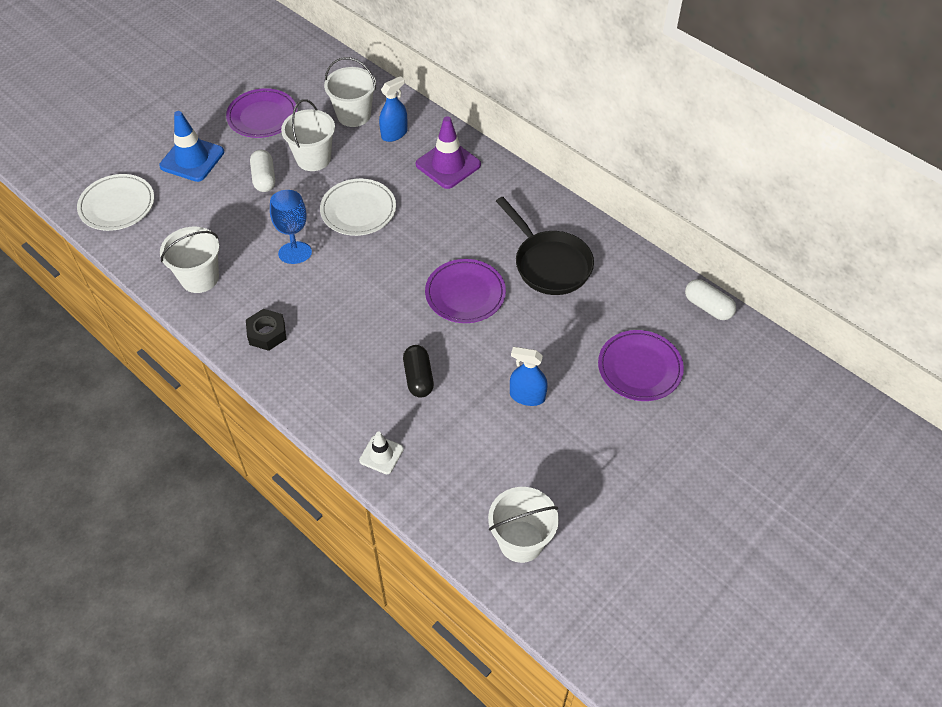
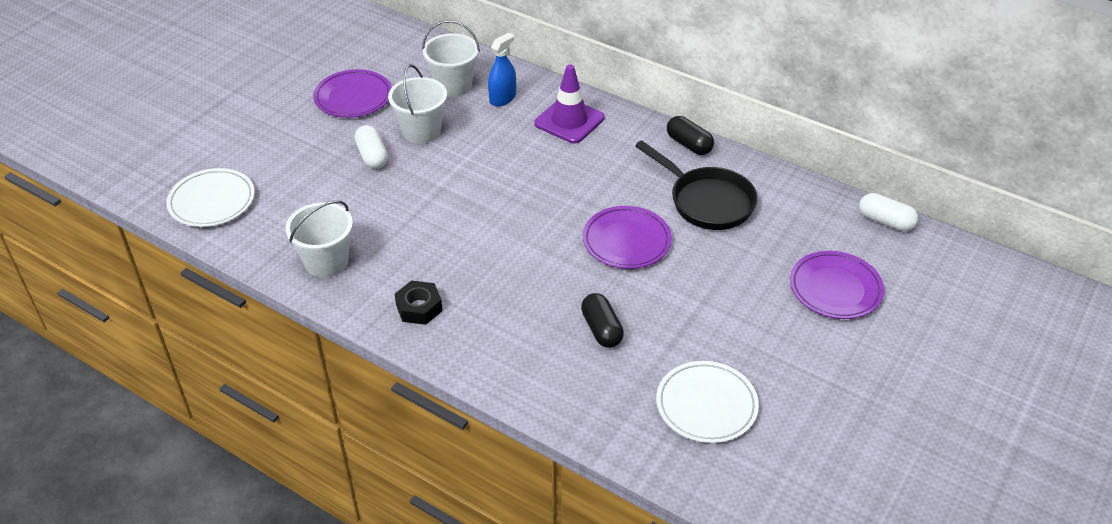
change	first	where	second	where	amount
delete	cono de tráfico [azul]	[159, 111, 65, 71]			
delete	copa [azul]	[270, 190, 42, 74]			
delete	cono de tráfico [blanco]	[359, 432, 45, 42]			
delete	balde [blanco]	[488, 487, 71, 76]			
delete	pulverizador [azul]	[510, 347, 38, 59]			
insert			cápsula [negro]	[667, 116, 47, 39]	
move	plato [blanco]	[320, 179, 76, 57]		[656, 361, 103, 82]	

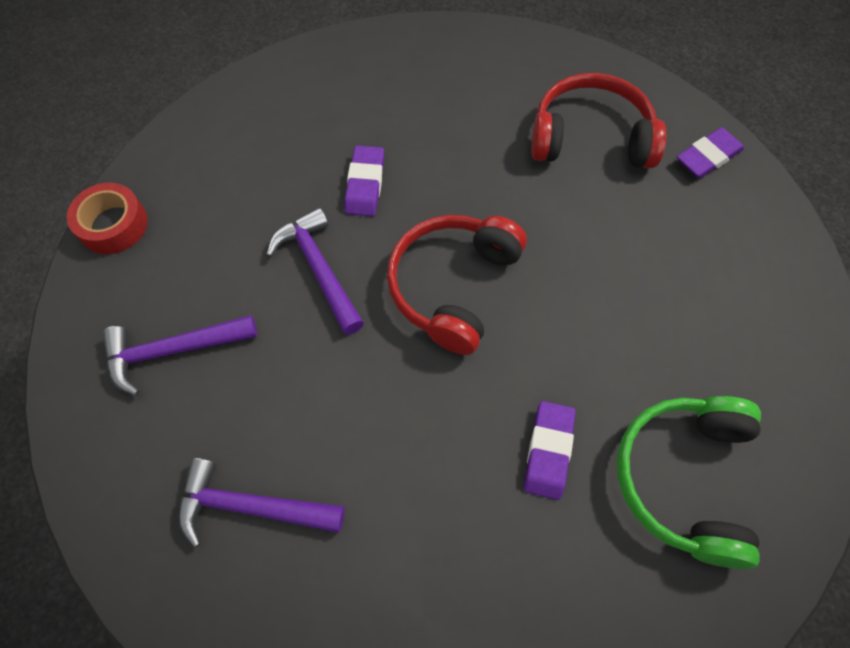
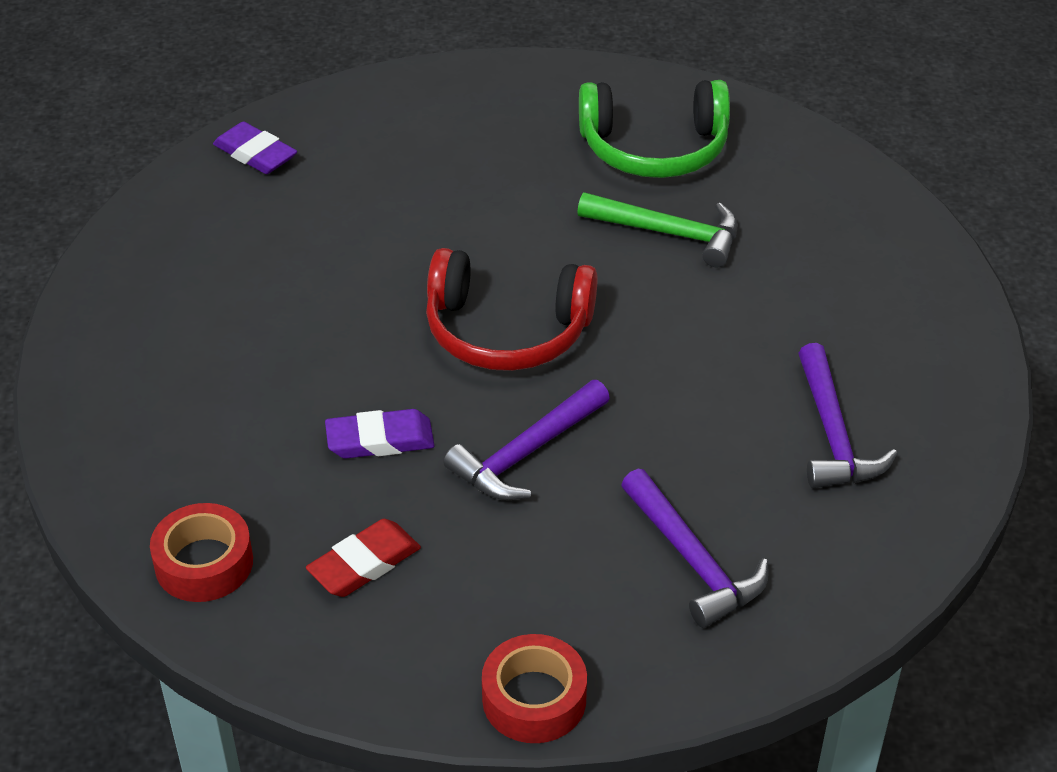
change	first	where	second	where	amount
delete	auriculares [rojo]	[531, 73, 136, 95]			
insert			cinta adhesiva [rojo]	[150, 503, 103, 99]	
insert			goma de borrar [rojo]	[306, 519, 115, 78]	
replace	goma de borrar [morado]	[524, 401, 52, 99]	martillo [verde]	[577, 192, 161, 76]	

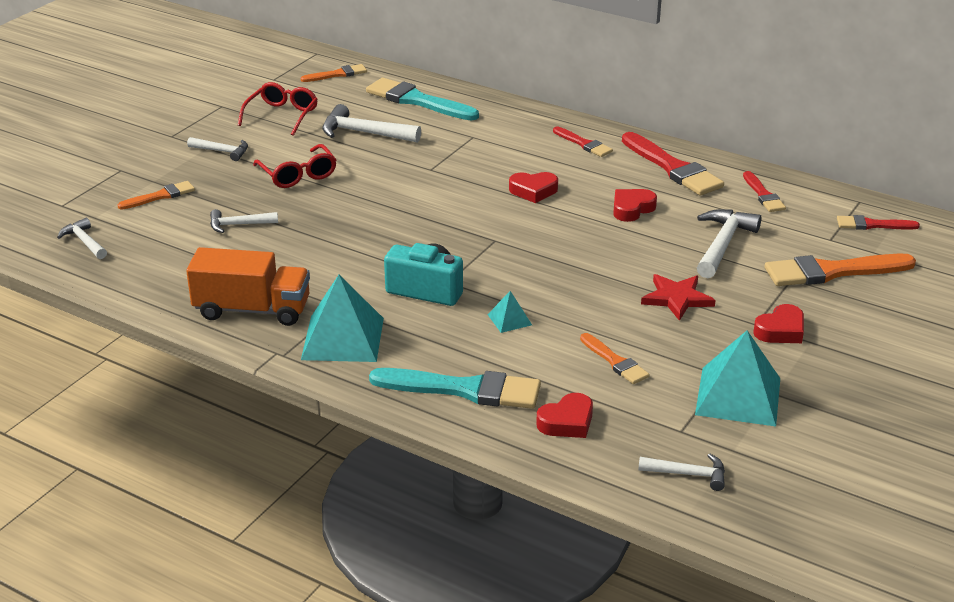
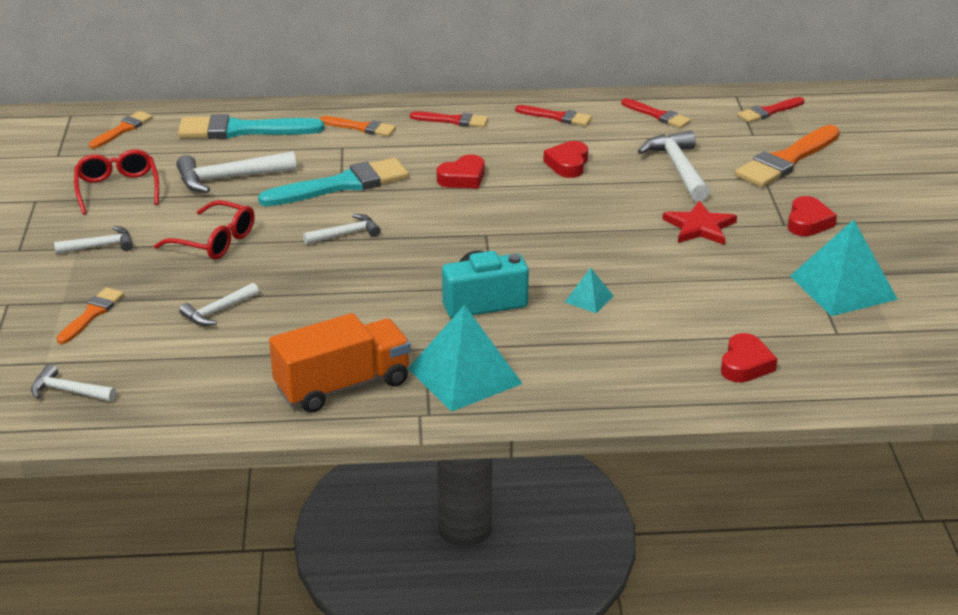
change	first	where	second	where	amount
move	pincel [turquesa]	[369, 368, 172, 41]		[258, 158, 151, 48]	
move	pincel [naranja]	[580, 333, 69, 51]		[320, 116, 76, 20]	
move	martillo [blanco]	[638, 454, 87, 37]		[303, 214, 78, 31]	
resize	pincel [rojo]	[622, 132, 102, 64]		[515, 105, 77, 21]	x0.55

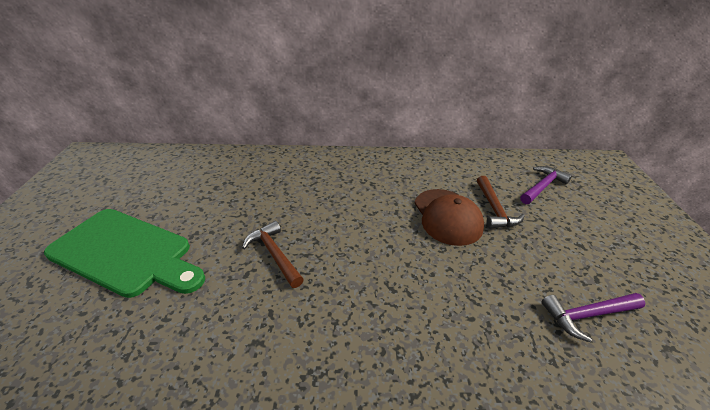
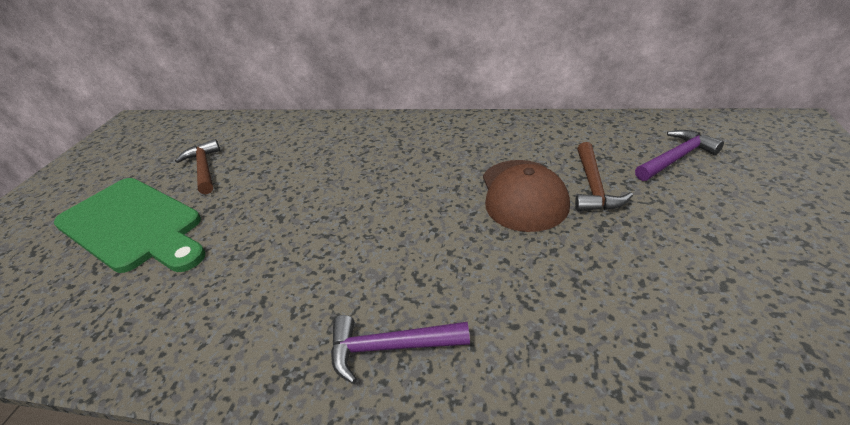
change	first	where	second	where	amount
move	martillo [marrón]	[242, 221, 62, 67]		[175, 139, 45, 55]	
move	martillo [morado]	[542, 293, 103, 49]		[331, 315, 139, 69]	

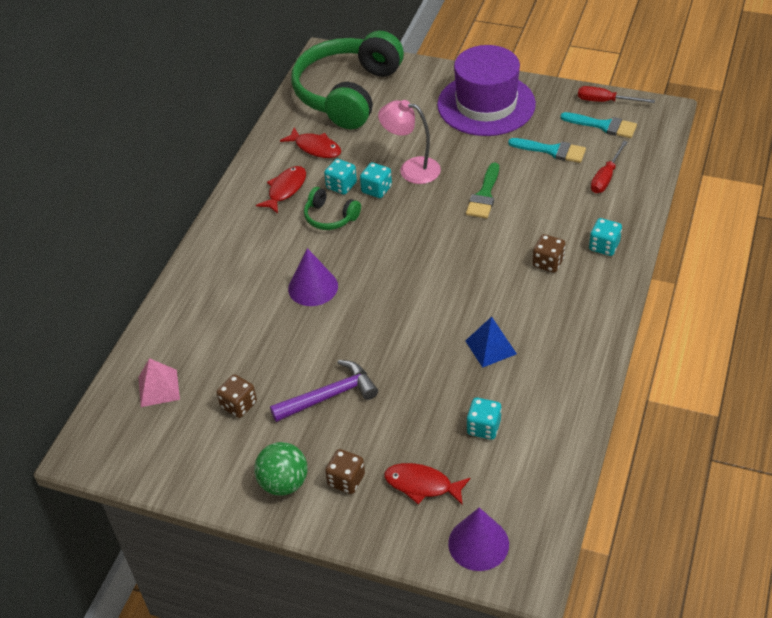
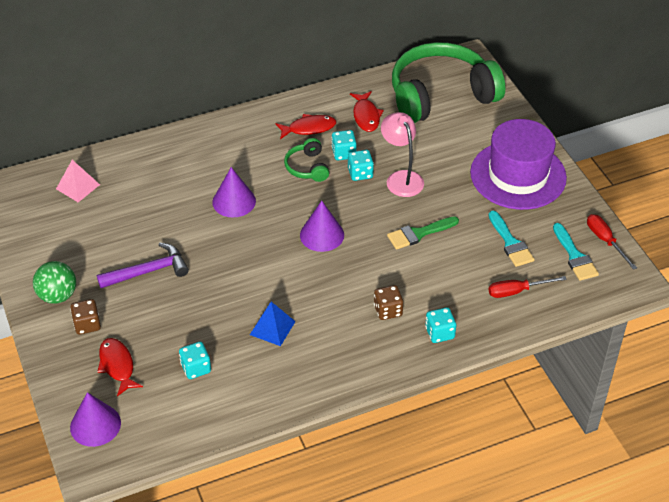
change	first	where	second	where	amount
delete	dado [marrón]	[217, 374, 40, 44]			
insert			cono [morado]	[300, 201, 44, 51]	
rotate	martillo [morado]	[270, 360, 108, 62]		[97, 243, 92, 45]	45 degrees counterclockwise

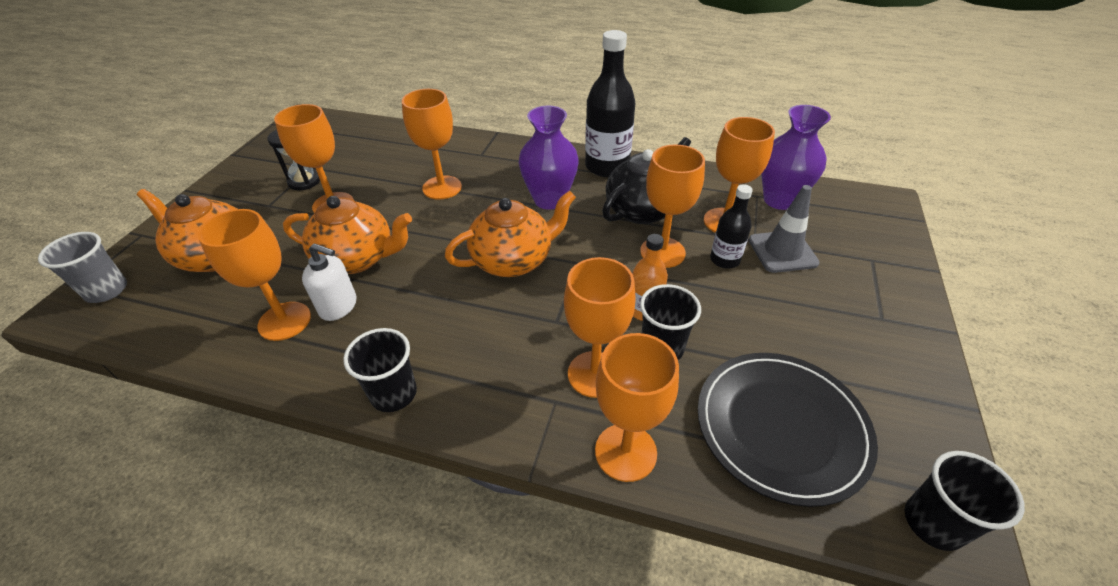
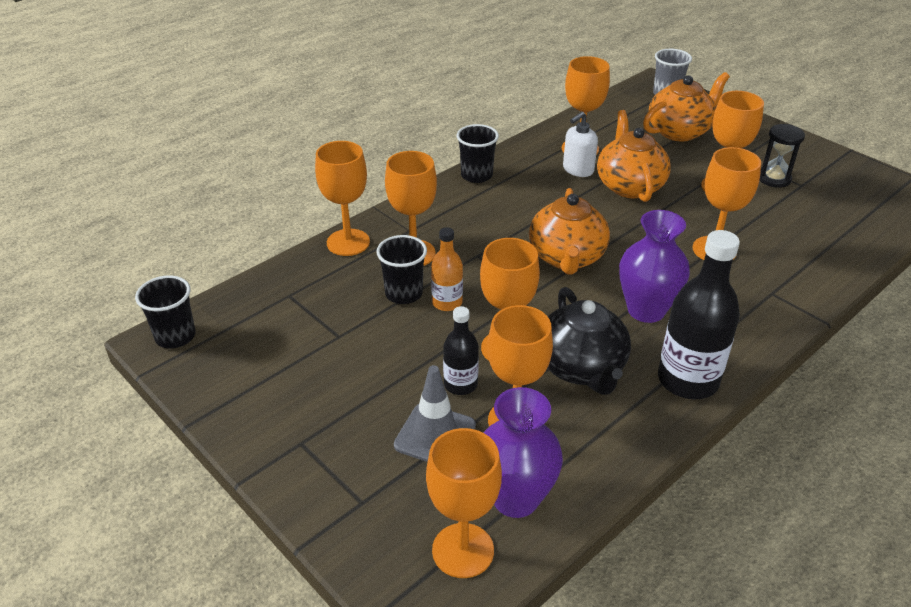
change	first	where	second	where	amount
delete	plato [negro]	[698, 353, 180, 154]			
insert			copa [naranja]	[426, 428, 76, 150]	
rotate	tetera [naranja]	[283, 196, 129, 78]		[597, 110, 74, 92]	135 degrees clockwise

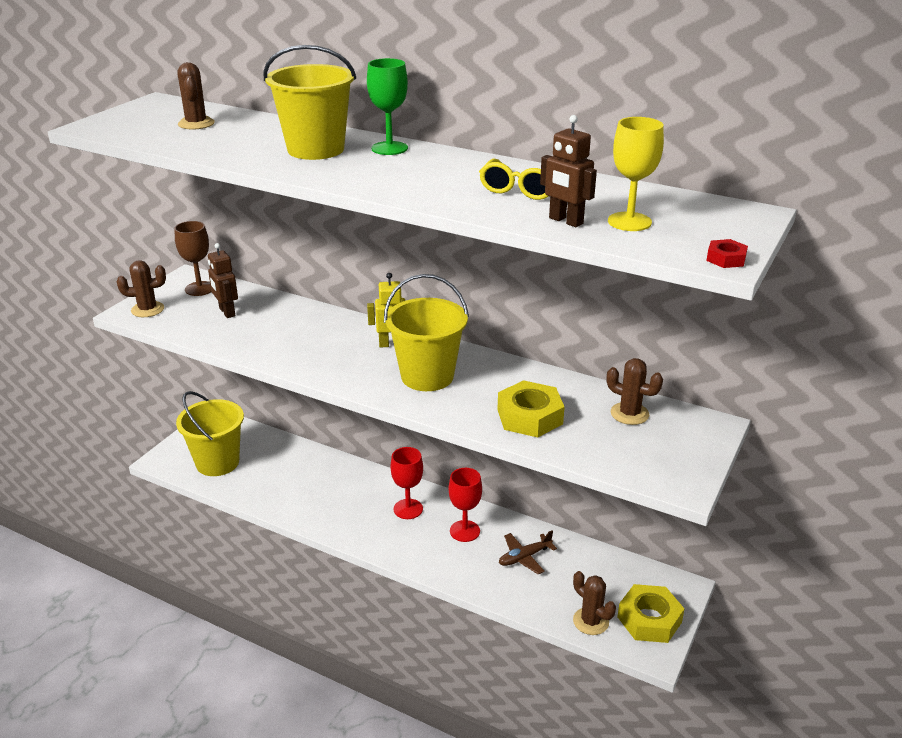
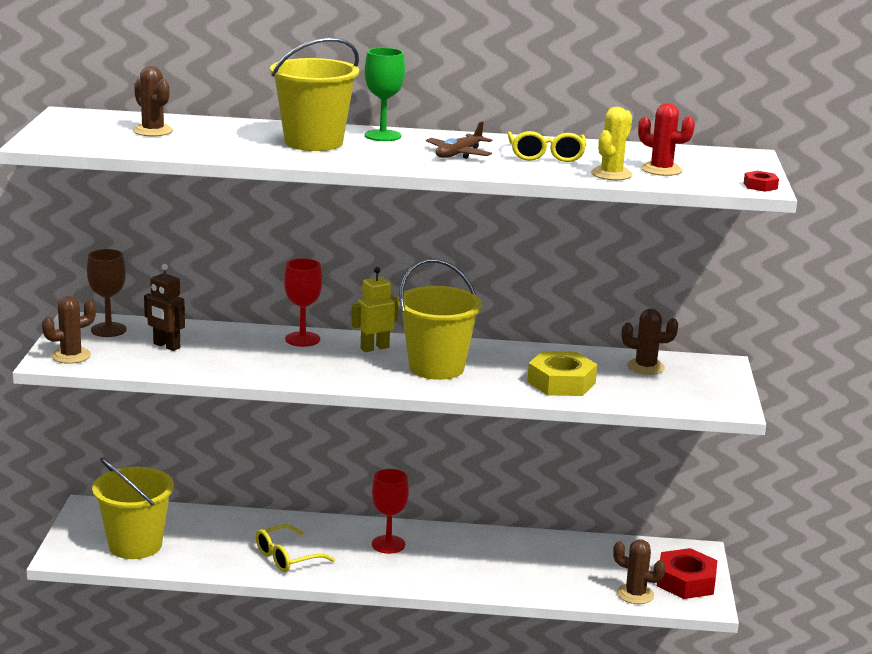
change	first	where	second	where	amount
insert			gafas [amarillo]	[256, 524, 79, 48]	
move	copa [rojo]	[449, 468, 33, 74]		[284, 258, 38, 89]	
move	avión [marrón]	[499, 530, 58, 44]		[426, 121, 67, 38]	
replace	robot [marrón]	[540, 115, 57, 112]	cactus [amarillo]	[591, 107, 42, 73]	
replace	copa [amarillo]	[608, 117, 56, 114]	cactus [rojo]	[638, 103, 57, 73]	
recolor	tuerca [amarillo]	[617, 584, 68, 59]	tuerca [rojo]	[657, 548, 61, 51]	

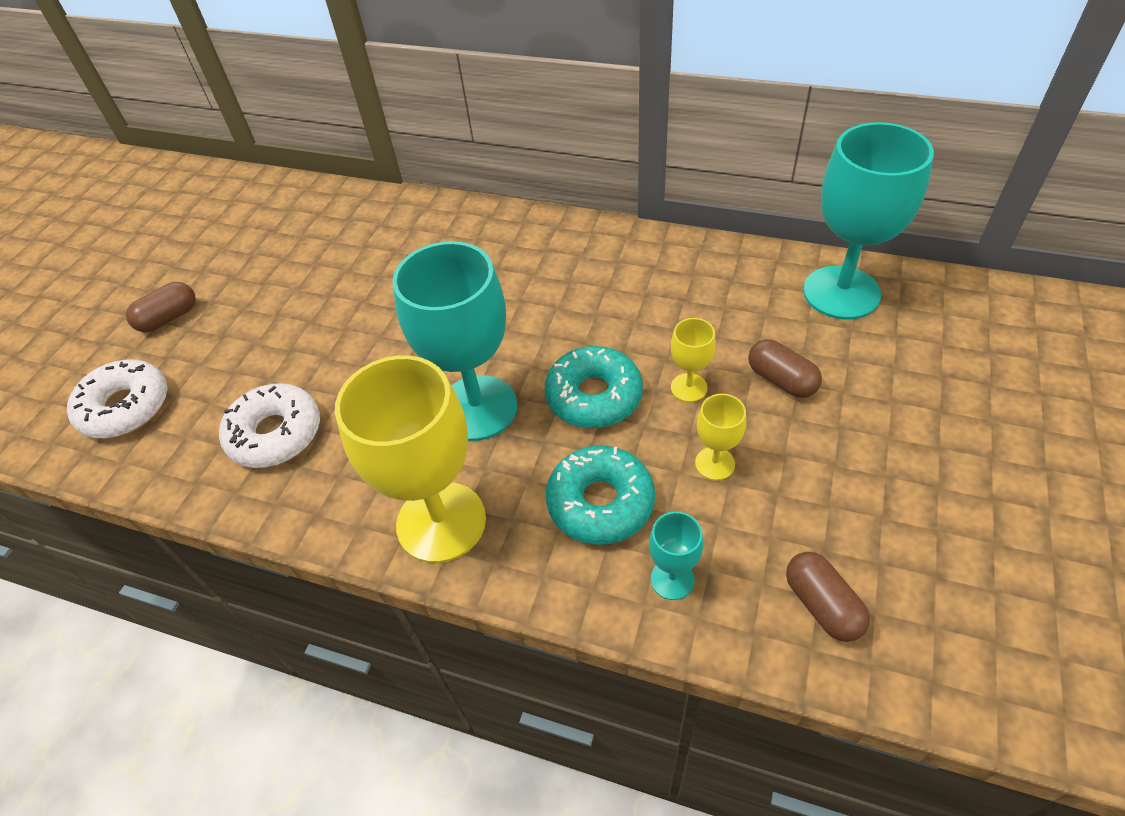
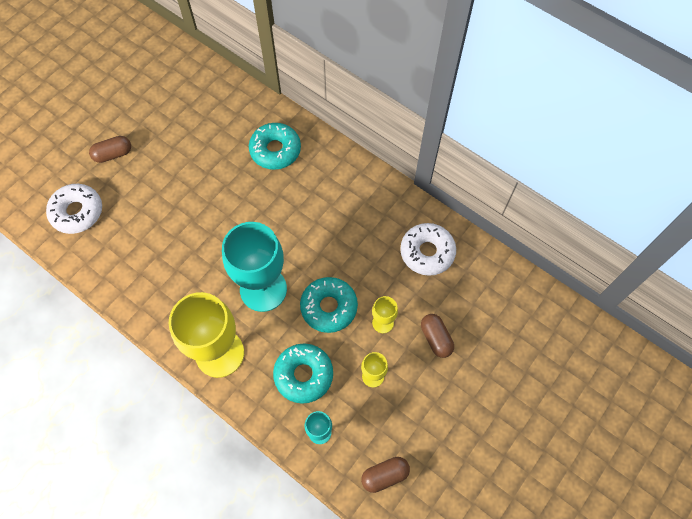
change	first	where	second	where	amount
delete	copa [turquesa]	[803, 122, 131, 197]			
insert			rosquilla [turquesa]	[249, 123, 52, 47]	
move	rosquilla [blanco]	[219, 383, 101, 85]		[400, 223, 56, 53]	
rotate	cápsula [marrón]	[786, 552, 84, 90]		[361, 457, 49, 36]	75 degrees clockwise

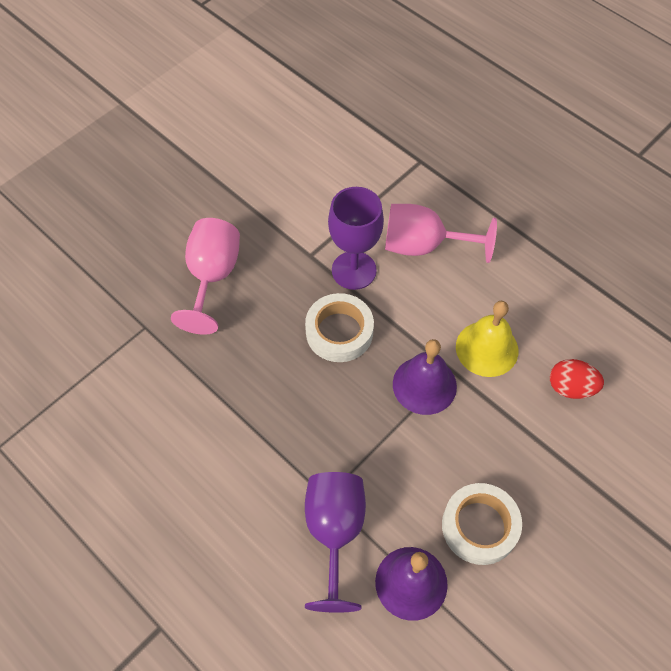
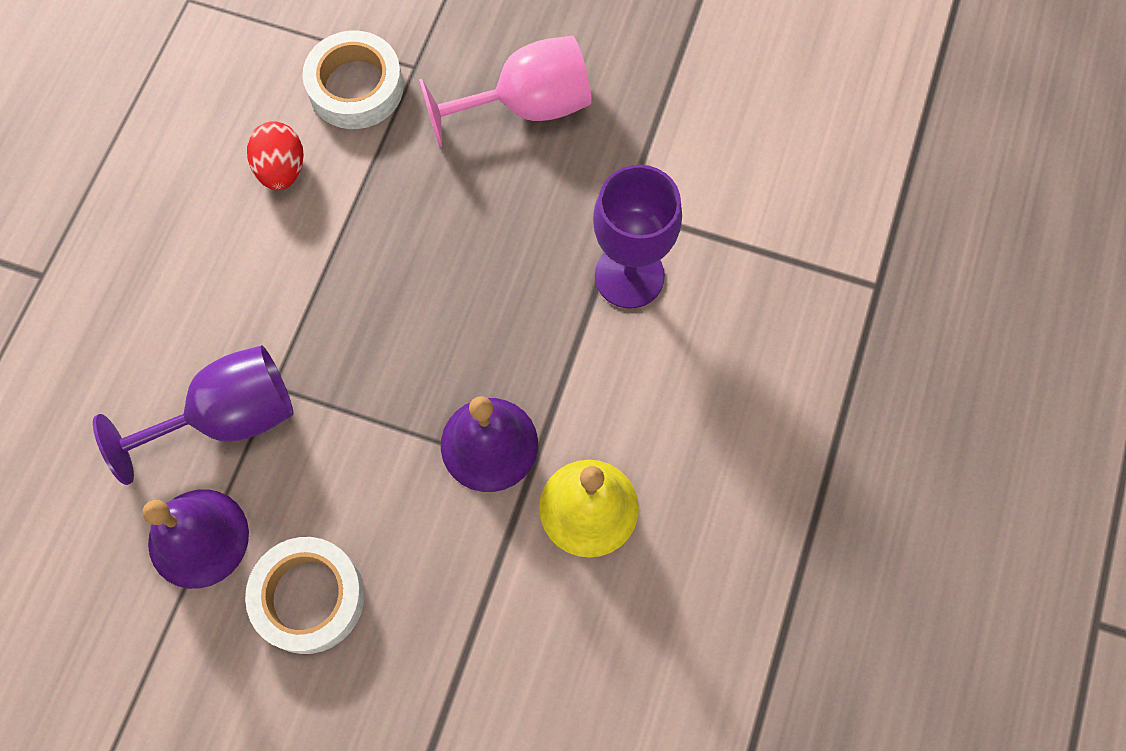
change	first	where	second	where	amount
delete	copa [rosa]	[385, 204, 112, 59]			
move	cinta adhesiva [blanco]	[305, 293, 69, 69]		[302, 31, 102, 98]	
move	huevo [rojo]	[550, 359, 54, 40]		[247, 121, 57, 69]	

